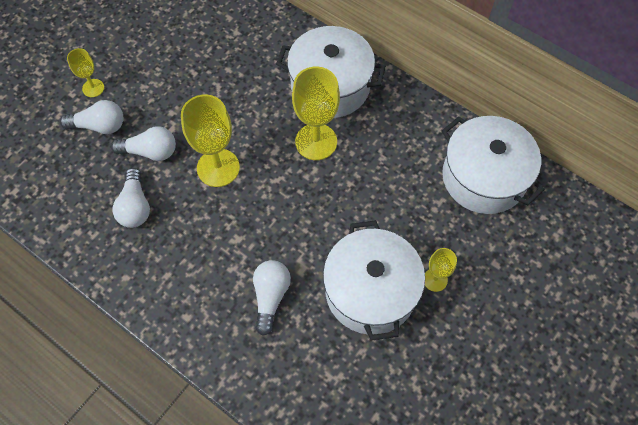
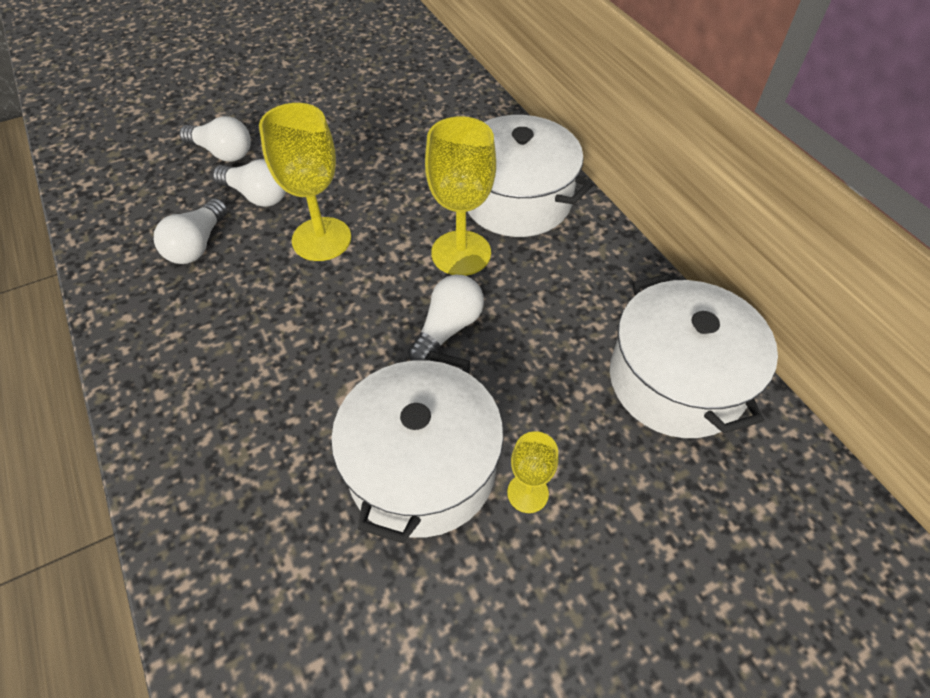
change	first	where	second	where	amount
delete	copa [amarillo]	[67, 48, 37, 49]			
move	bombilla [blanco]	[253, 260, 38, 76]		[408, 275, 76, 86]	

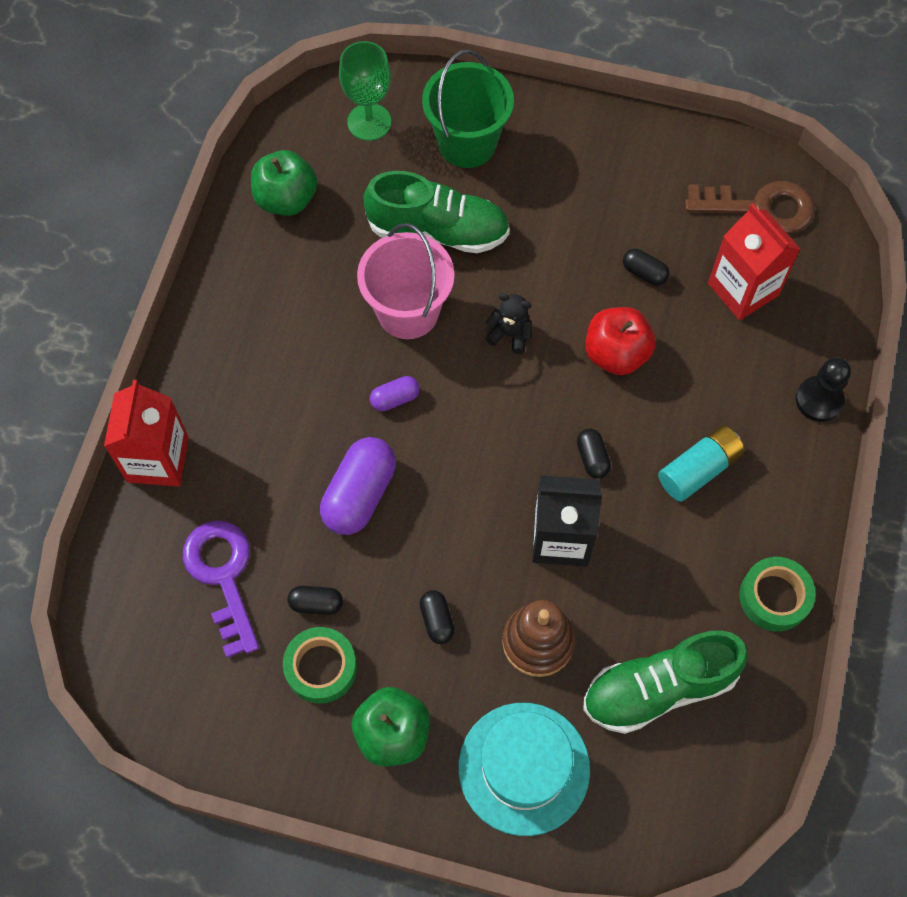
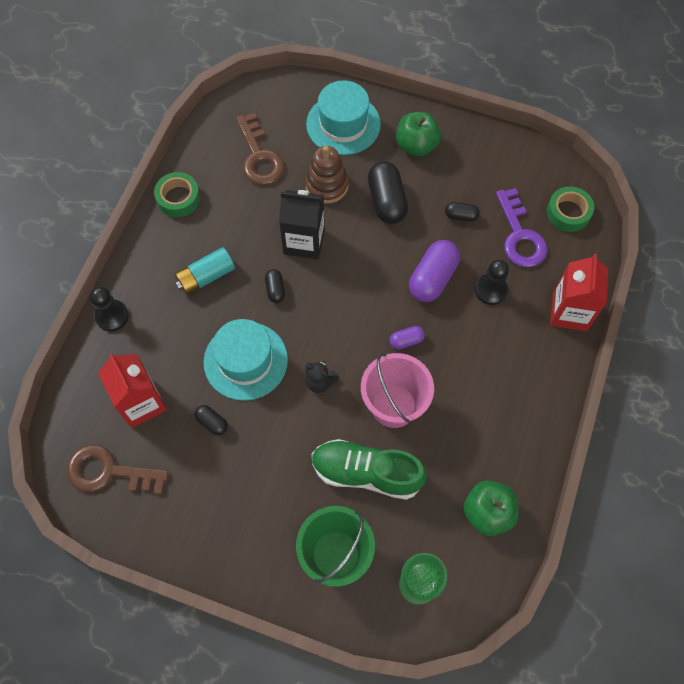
change	first	where	second	where	amount
insert			peón [negro]	[475, 259, 34, 46]	
move	cinta adhesiva [verde]	[283, 627, 74, 77]		[547, 186, 47, 46]	
replace	zapato [verde]	[583, 630, 165, 104]	llave [marrón]	[236, 113, 48, 72]	
replace	manzana [rojo]	[585, 307, 71, 68]	sombrero [turquesa]	[203, 319, 85, 82]	
resize	cápsula [negro]	[420, 590, 35, 54]		[368, 161, 40, 63]	x1.96

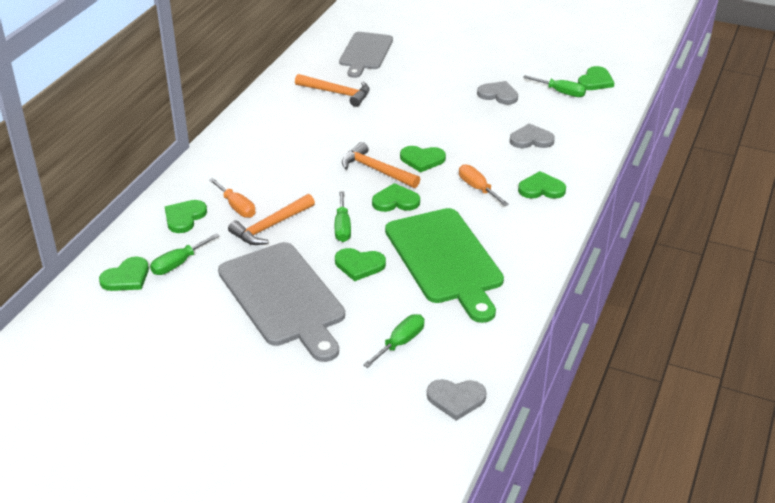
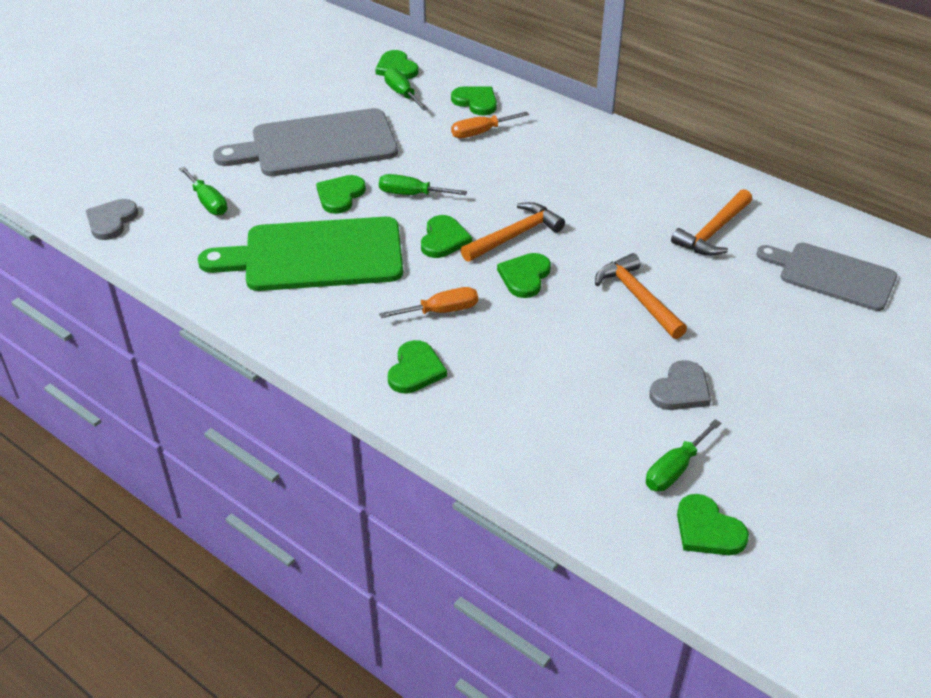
change	first	where	second	where	amount
delete	corazón [gris]	[510, 124, 45, 24]			
move	martillo [naranja]	[228, 194, 87, 51]		[595, 253, 92, 86]	

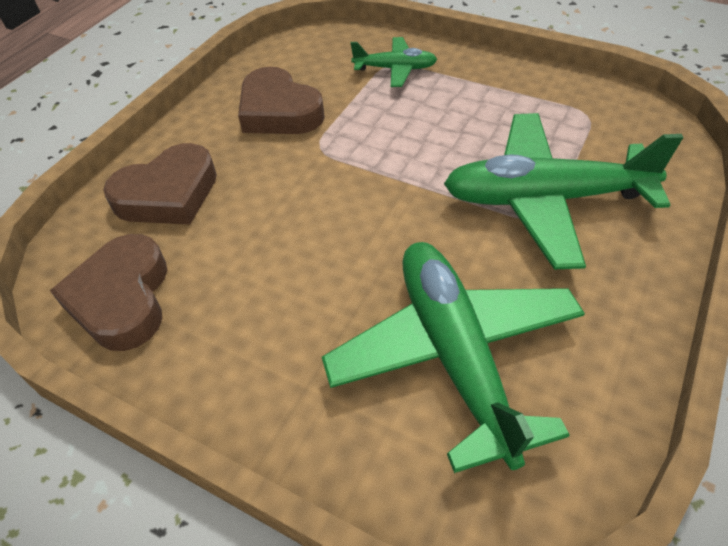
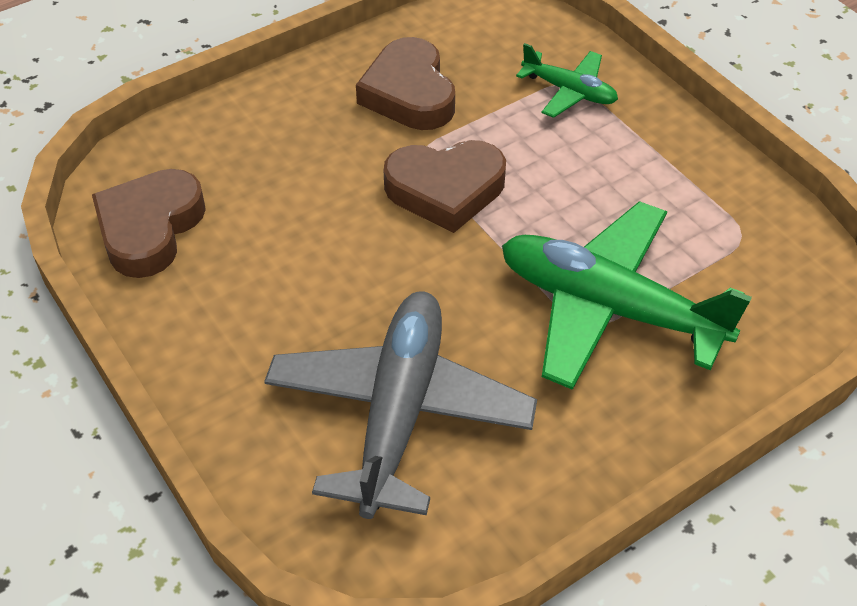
change	first	where	second	where	amount
move	corazón [marrón]	[103, 143, 114, 82]		[383, 140, 123, 93]	
recolor	avión [verde]	[322, 242, 263, 231]	avión [gris]	[264, 291, 273, 228]	

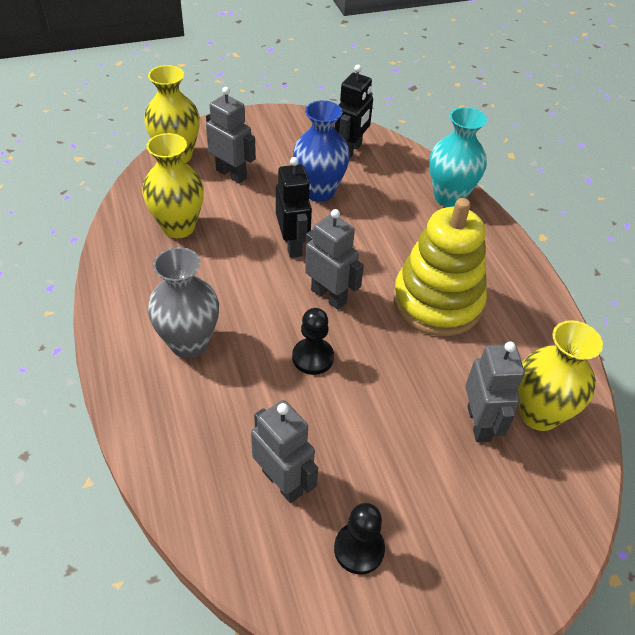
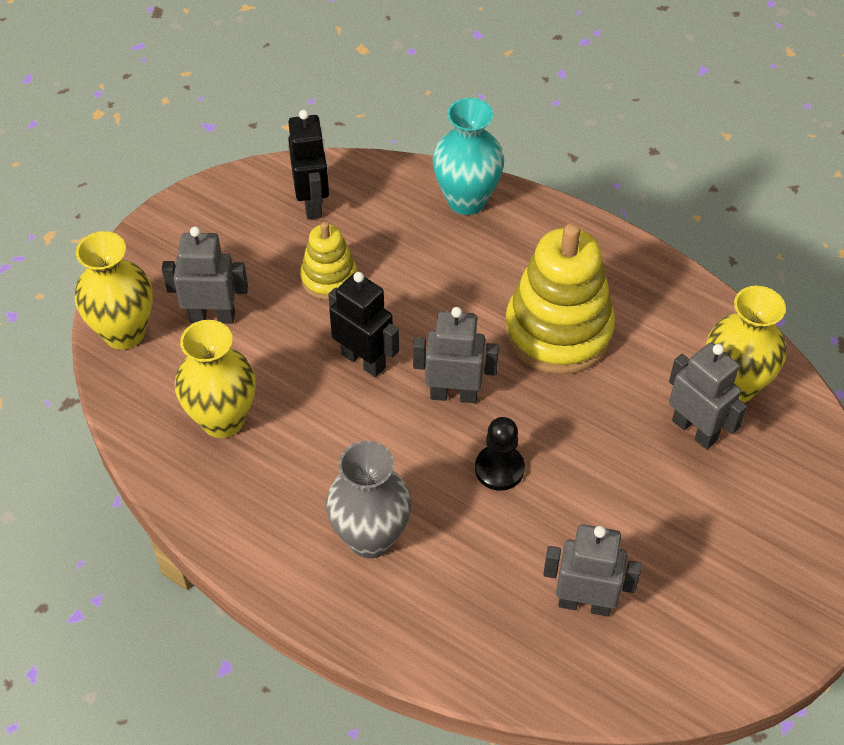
change	first	where	second	where	amount
delete	peón [negro]	[334, 503, 51, 71]			
replace	florero [azul]	[293, 100, 57, 102]	juguete apilable [amarillo]	[300, 222, 57, 78]	

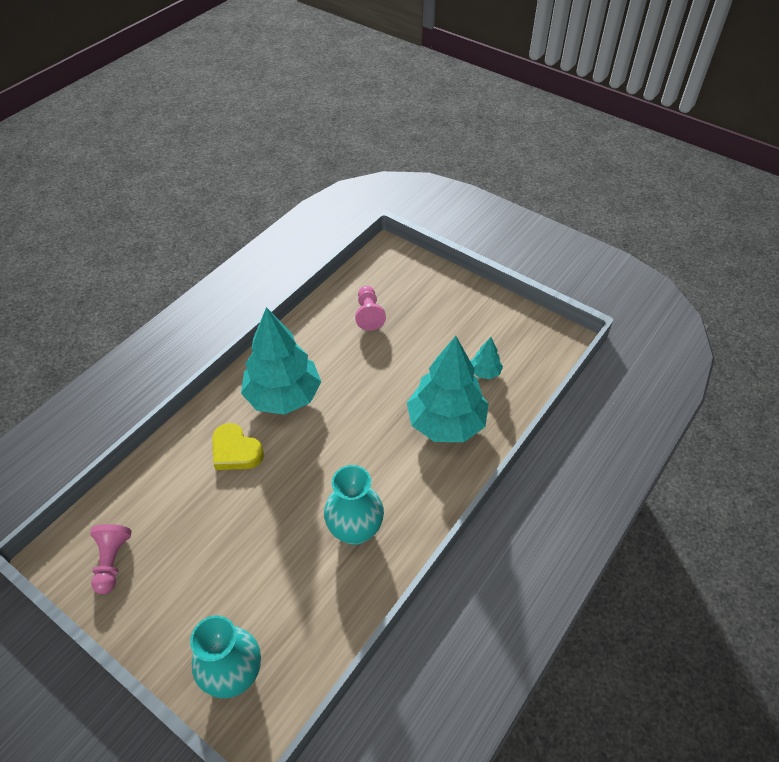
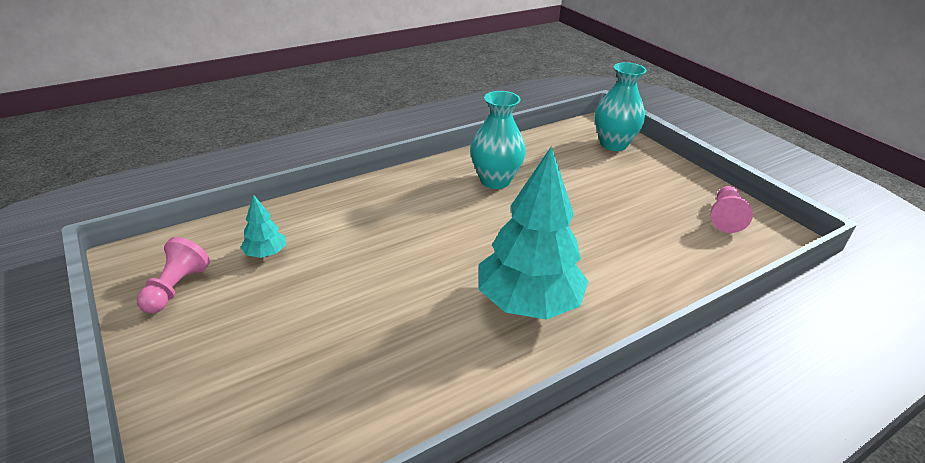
change	first	where	second	where	amount
delete	corazón [amarillo]	[212, 423, 52, 47]			
delete	árbol [turquesa]	[407, 336, 82, 106]			
move	peón [rosa]	[355, 286, 31, 45]		[137, 237, 73, 76]	

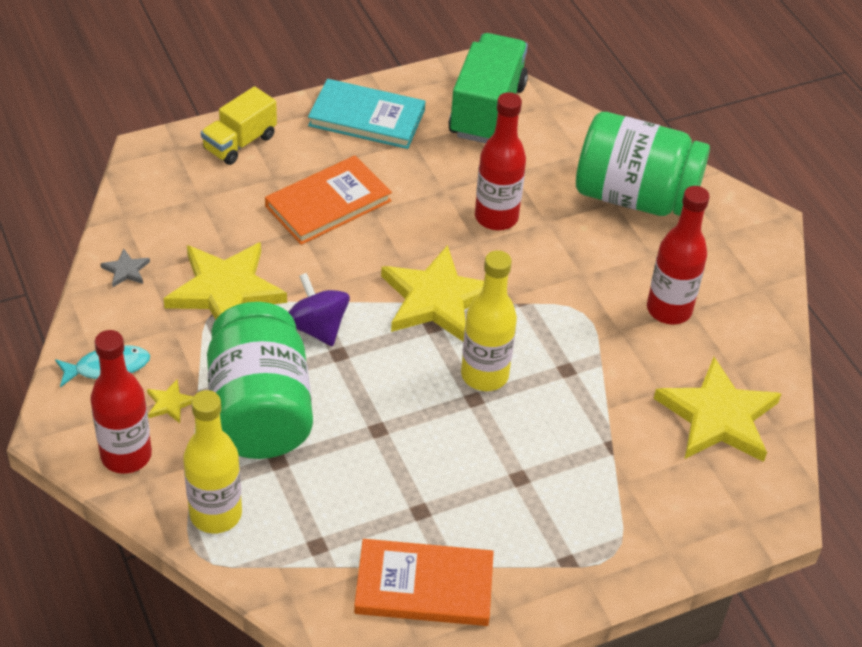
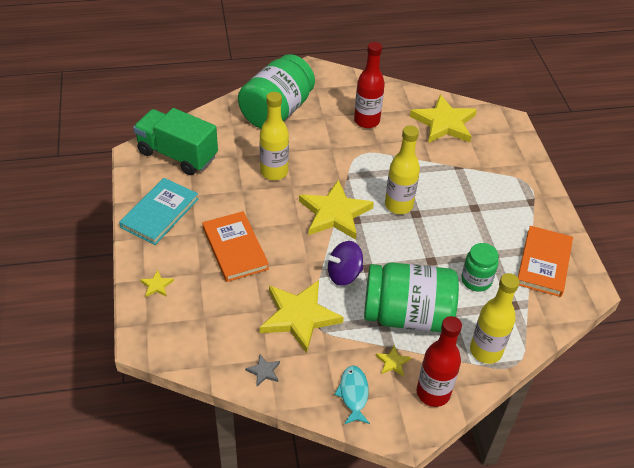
change	first	where	second	where	amount
insert			tarro [verde]	[461, 243, 38, 49]	
replace	camión [amarillo]	[201, 86, 76, 79]	estrella [amarillo]	[140, 270, 34, 27]	
recolor	botella [rojo]	[475, 92, 51, 138]	botella [amarillo]	[259, 92, 30, 88]	

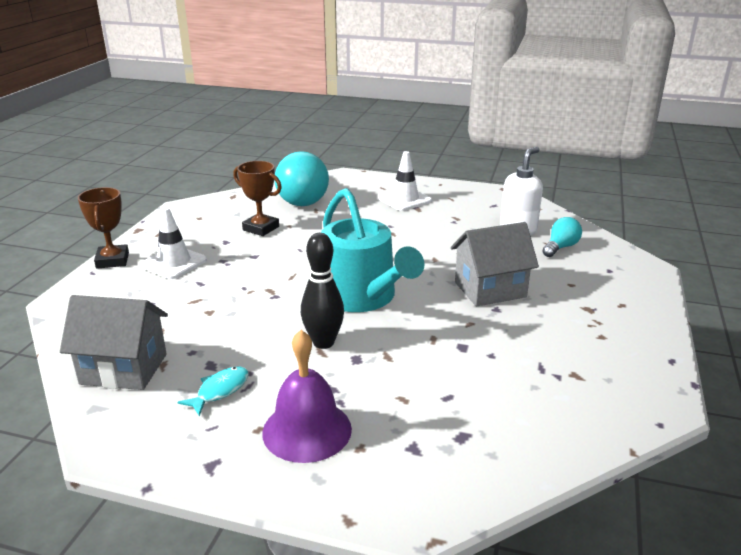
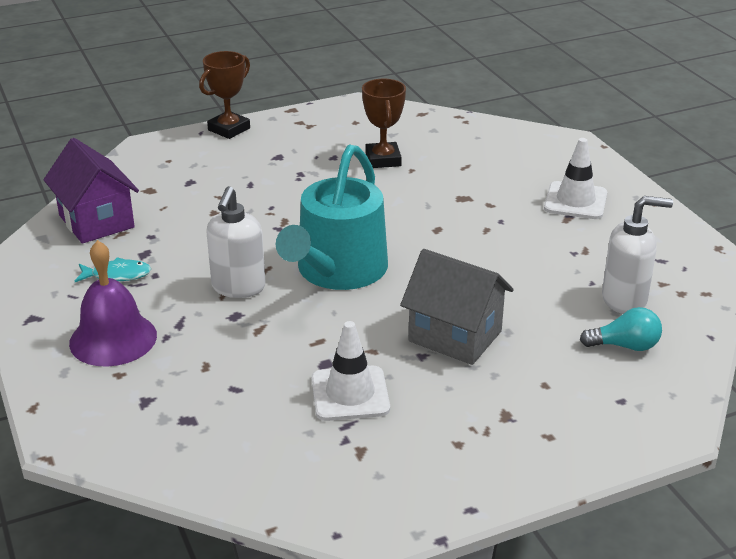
change	first	where	second	where	amount
delete	bombilla [turquesa]	[274, 151, 55, 55]			
move	cono de tráfico [blanco]	[140, 207, 67, 72]		[312, 321, 78, 100]	
replace	bolo [negro]	[301, 233, 43, 116]	dispensador de jabón [blanco]	[206, 186, 60, 112]	
recolor	casa [gris]	[60, 295, 108, 95]	casa [morado]	[44, 138, 95, 106]	

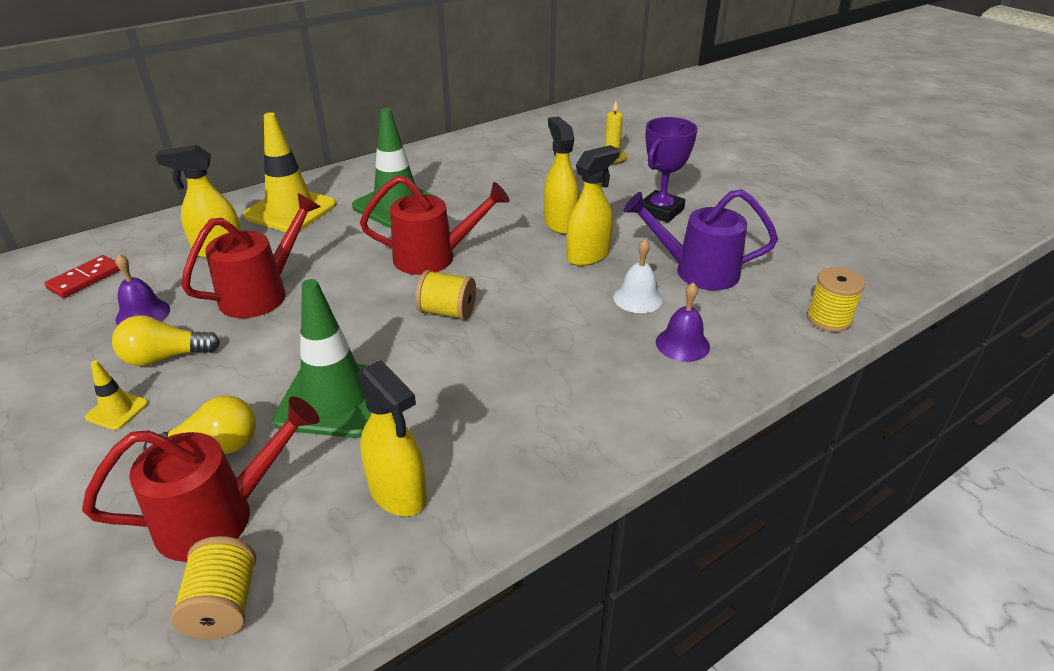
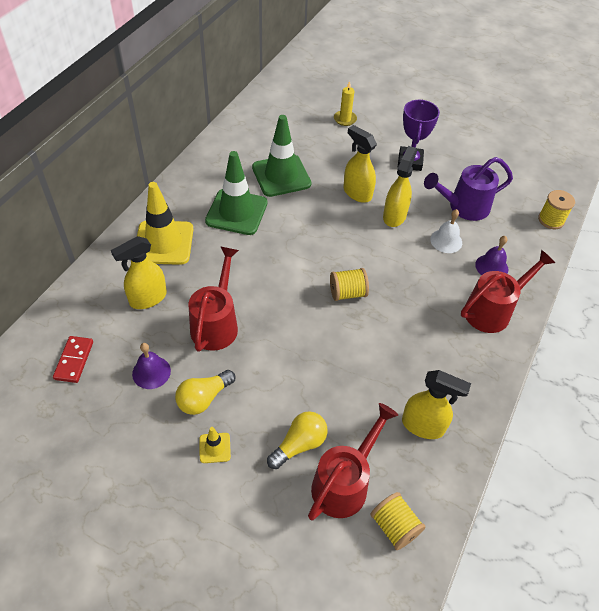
change	first	where	second	where	amount
move	cono de tráfico [verde]	[273, 279, 98, 159]		[252, 115, 59, 82]	
move	regadera [rojo]	[360, 175, 150, 100]		[461, 250, 94, 83]	

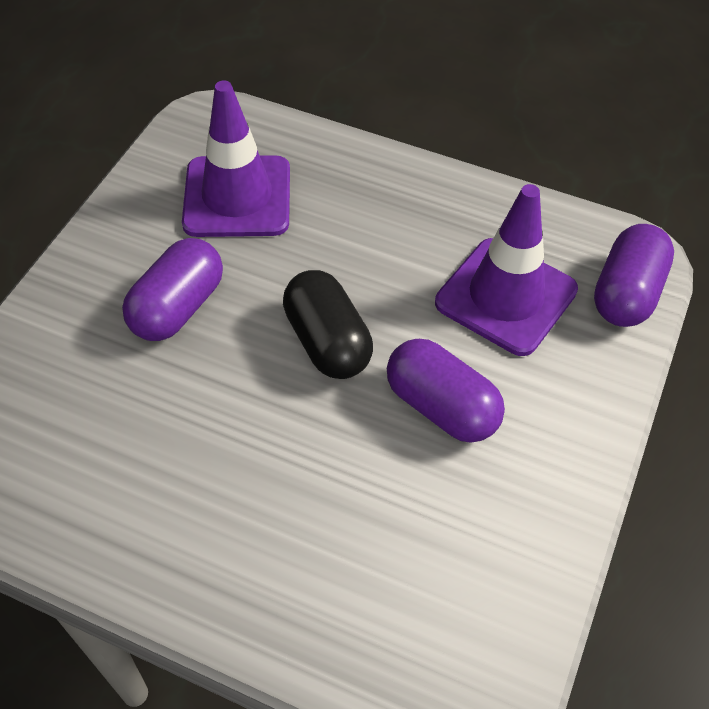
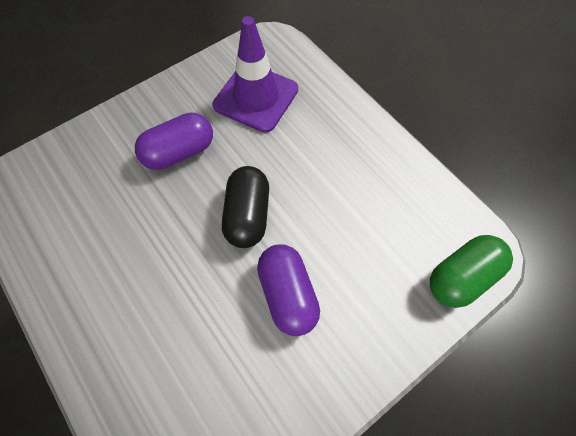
change	first	where	second	where	amount
delete	cono de tráfico [morado]	[435, 184, 143, 172]			
recolor	cápsula [morado]	[594, 224, 80, 103]	cápsula [verde]	[430, 235, 83, 73]	

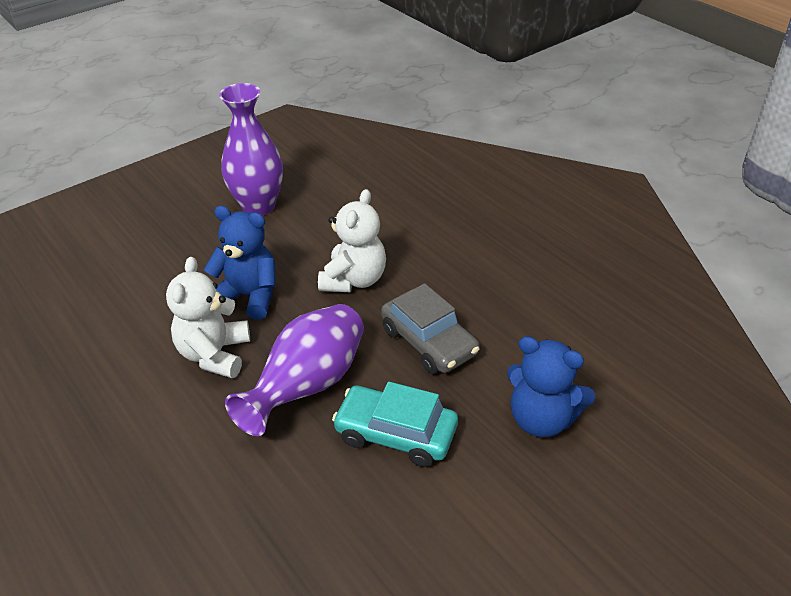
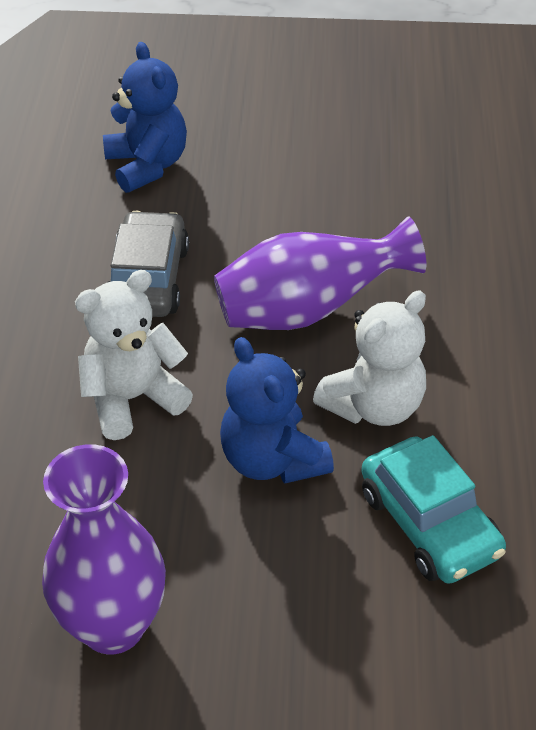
change	first	where	second	where	amount
move	coche [turquesa]	[332, 382, 126, 85]		[361, 435, 145, 149]	

